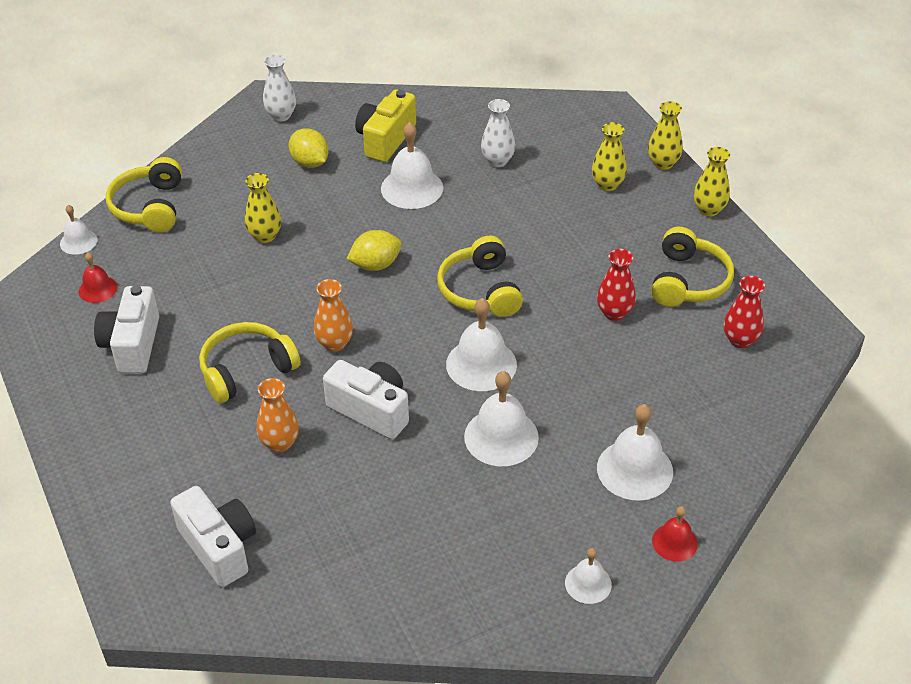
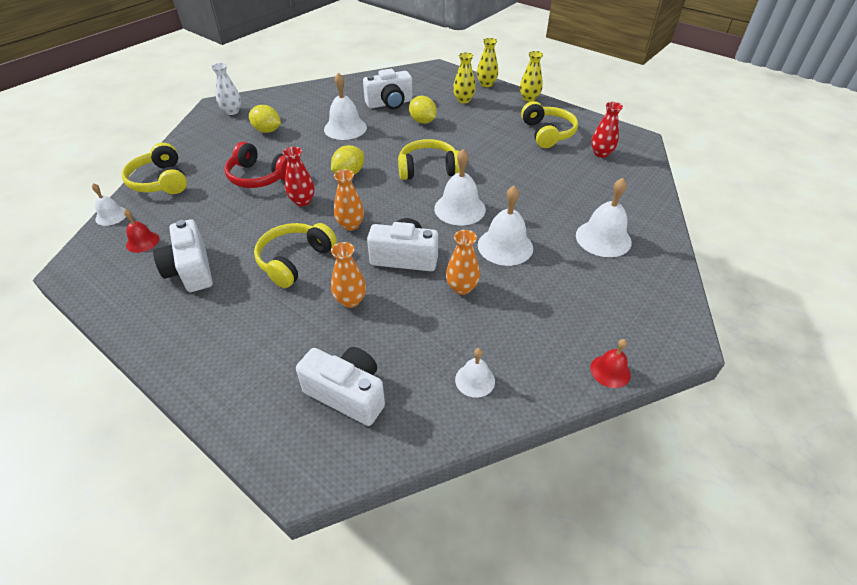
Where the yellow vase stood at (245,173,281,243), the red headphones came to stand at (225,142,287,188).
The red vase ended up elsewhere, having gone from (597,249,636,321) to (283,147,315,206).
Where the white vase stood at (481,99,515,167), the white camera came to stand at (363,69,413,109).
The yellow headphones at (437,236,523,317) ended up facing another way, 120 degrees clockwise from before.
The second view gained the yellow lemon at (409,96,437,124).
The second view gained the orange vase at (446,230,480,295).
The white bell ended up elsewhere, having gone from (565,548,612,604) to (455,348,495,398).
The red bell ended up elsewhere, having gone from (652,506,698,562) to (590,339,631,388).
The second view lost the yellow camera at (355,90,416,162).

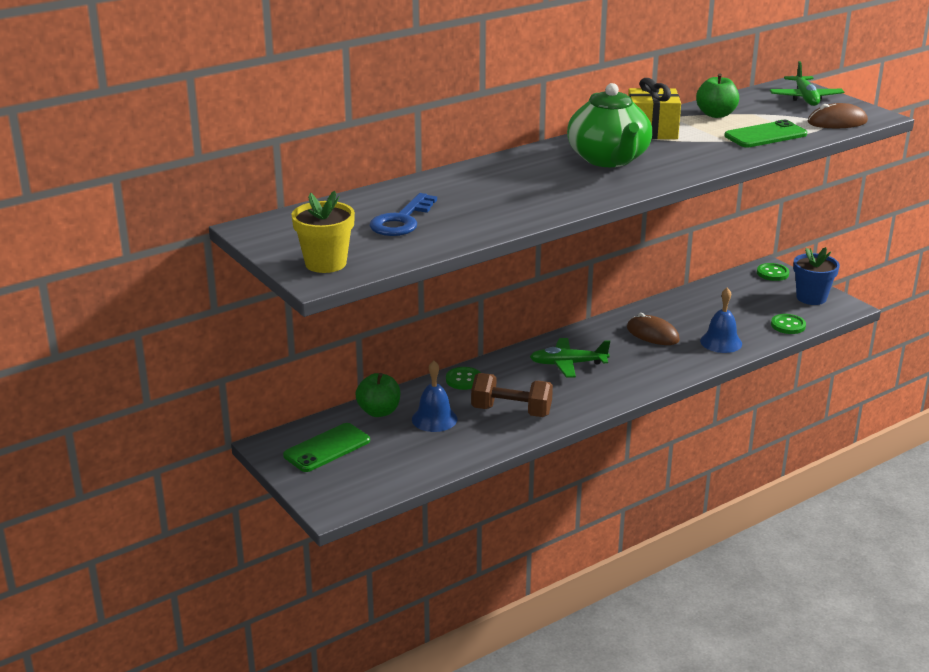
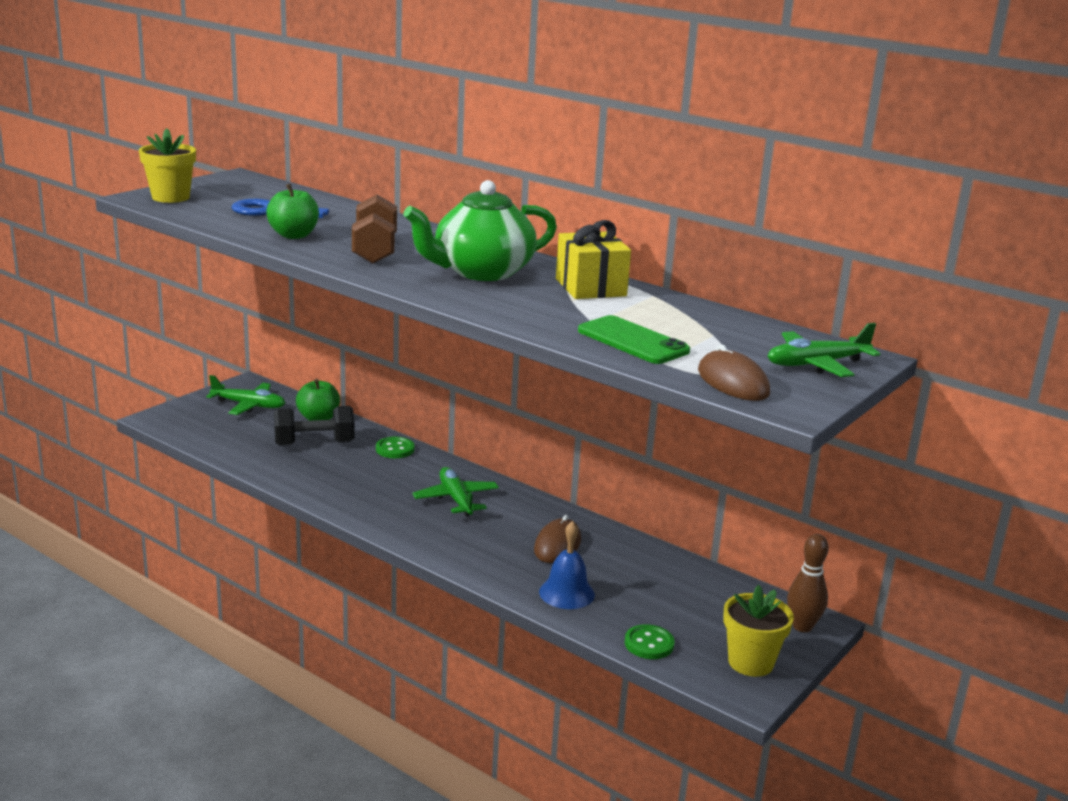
Where the green phone stood at (283,423,370,472), the green plane came to stand at (206,375,285,415).
The green apple ended up elsewhere, having gone from (696,73,739,118) to (266,184,319,239).
Where the blue bell stood at (412,361,457,432), the black dumbbell came to stand at (274,406,355,446).
The brown dumbbell ended up elsewhere, having gone from (471,373,553,417) to (352,194,397,263).
What was the blue flower pot at (793,247,840,305) turned into the yellow flower pot at (723,585,794,677).
Where the green button stood at (757,263,789,281), the brown bowling pin came to stand at (787,534,829,632).

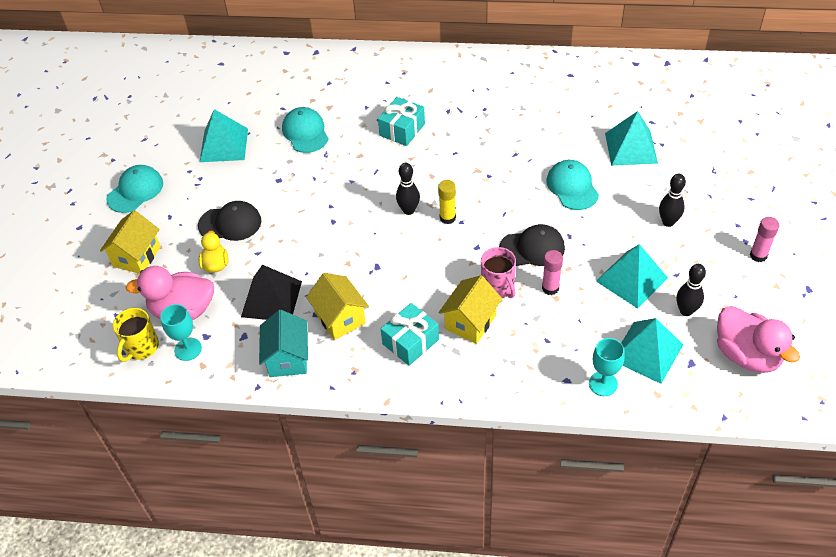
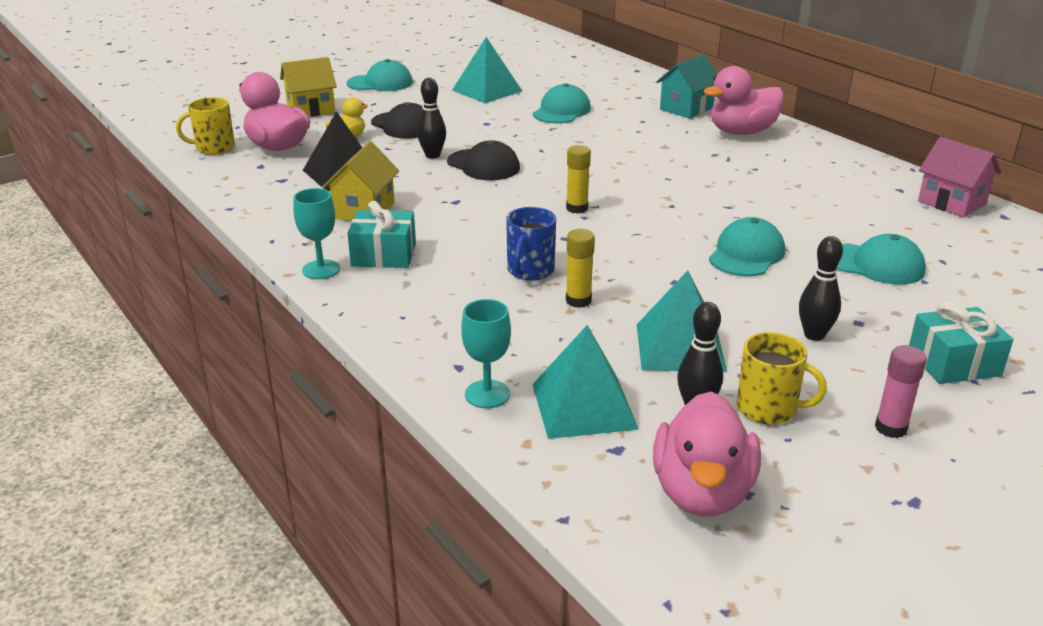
The turquoise goblet ended up elsewhere, having gone from (160,304,202,361) to (293,188,340,279).
The black bowling pin ended up elsewhere, having gone from (396,163,420,215) to (417,78,446,159).
The black cap ended up elsewhere, having gone from (499,224,565,266) to (447,140,520,180).
What was the pink mug at (481,247,516,298) turned into the blue mug at (506,207,556,281).
What was the pink glue stick at (542,250,563,295) turned into the yellow glue stick at (566,229,595,308).
The turquoise house ended up elsewhere, having gone from (259,310,308,377) to (656,54,718,119).
The second view gained the pink duck at (703,66,784,135).
The second view gained the yellow mug at (737,332,827,425).
Where the turquoise pyramid stood at (605,111,658,166), the turquoise cap came to stand at (837,234,926,285).
The turquoise gift ended up elsewhere, having gone from (378,97,425,146) to (909,301,1014,384).
The second view gained the pink house at (918,137,1001,218).
The second view lost the yellow house at (439,275,502,344).

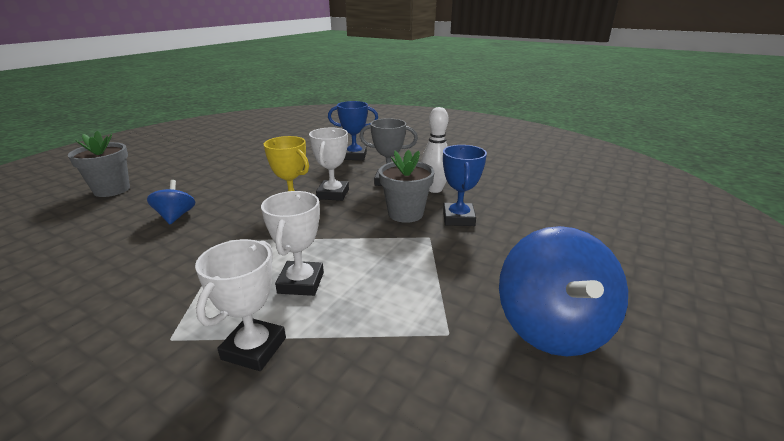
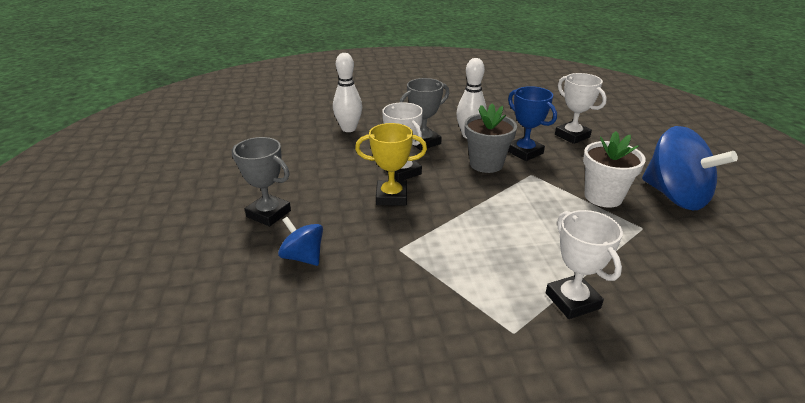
The second view gained the grey trophy at (232,137,291,226).
Where the blue trophy stood at (328,101,378,160), the white bowling pin came to stand at (333,53,362,132).
The white trophy ended up elsewhere, having gone from (261,191,324,296) to (555,73,607,144).
The second view gained the white flower pot at (583,131,646,208).
The second view lost the grey flower pot at (68,131,130,197).

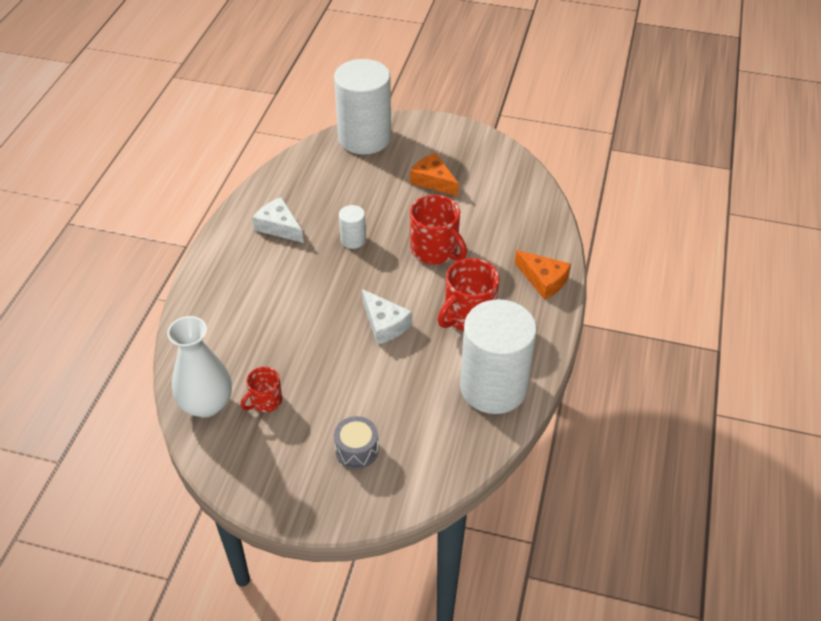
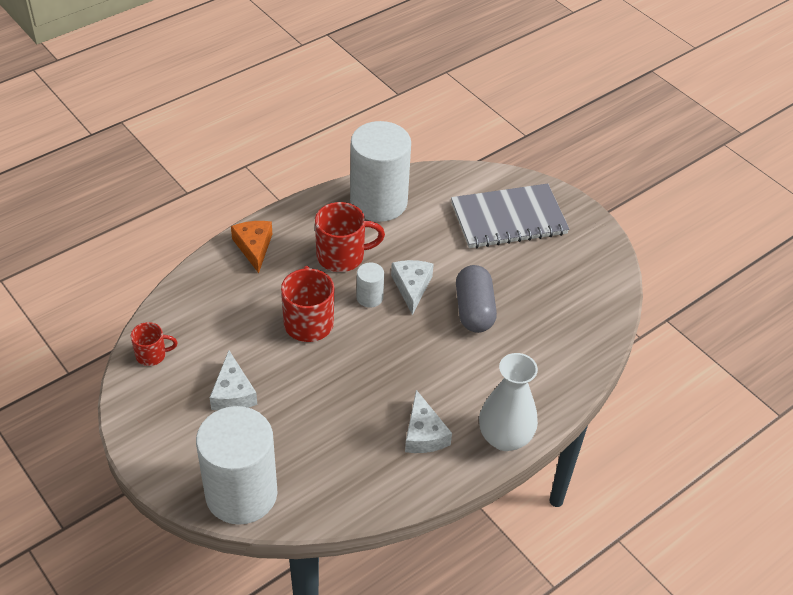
The red mug ended up elsewhere, having gone from (241,367,282,412) to (131,322,178,366).
What was the orange cheese at (410,153,459,196) turned into the white cheese at (210,351,257,411).
The white cylinder ended up elsewhere, having gone from (339,205,366,249) to (356,262,384,308).
Where the grey drum stood at (334,416,379,469), the grey notebook came to stand at (451,184,569,248).
The second view gained the grey capsule at (456,265,497,333).
The white vase ended up elsewhere, having gone from (167,316,232,418) to (479,353,538,451).

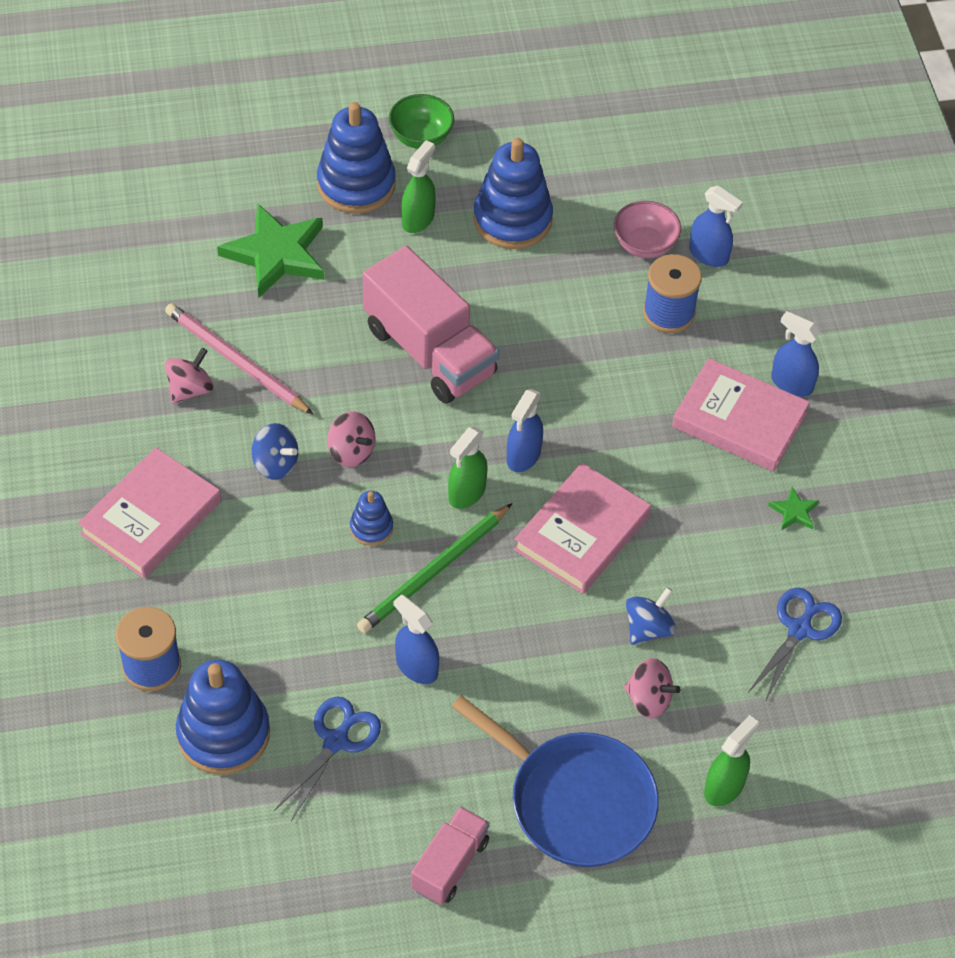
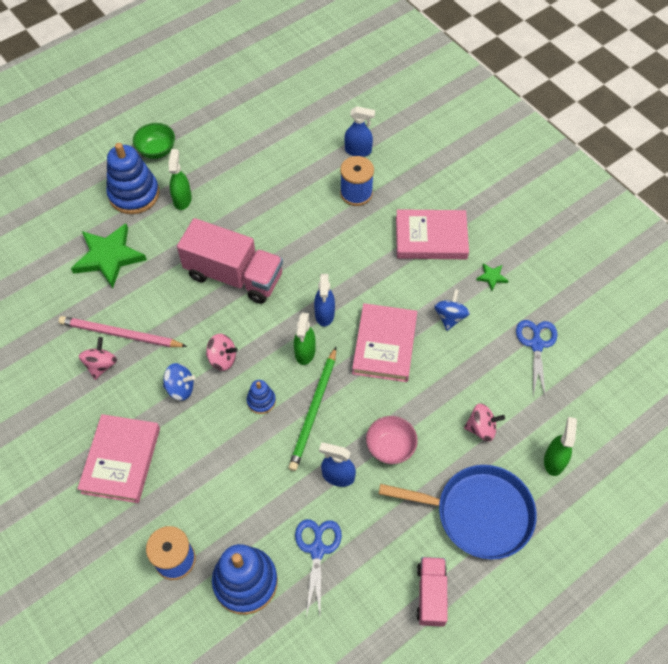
The pink bowl ended up elsewhere, having gone from (614,201,681,258) to (366,416,418,464).
The blue spinning top ended up elsewhere, having gone from (626,587,676,645) to (434,289,470,331).
The second view lost the blue stacking toy at (473,138,553,249).
The second view lost the blue spray bottle at (771,311,821,397).

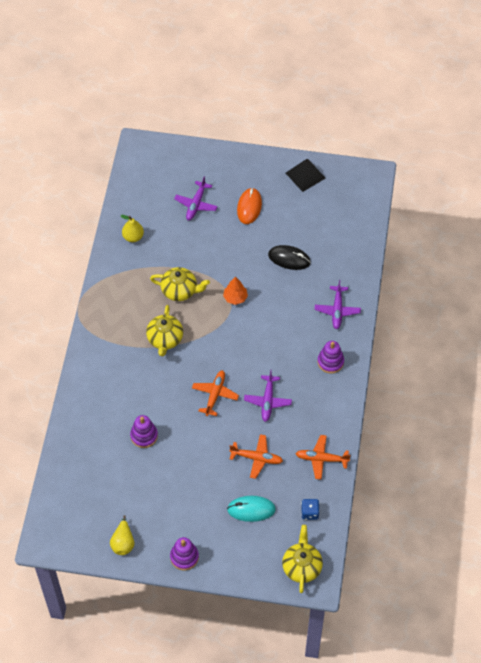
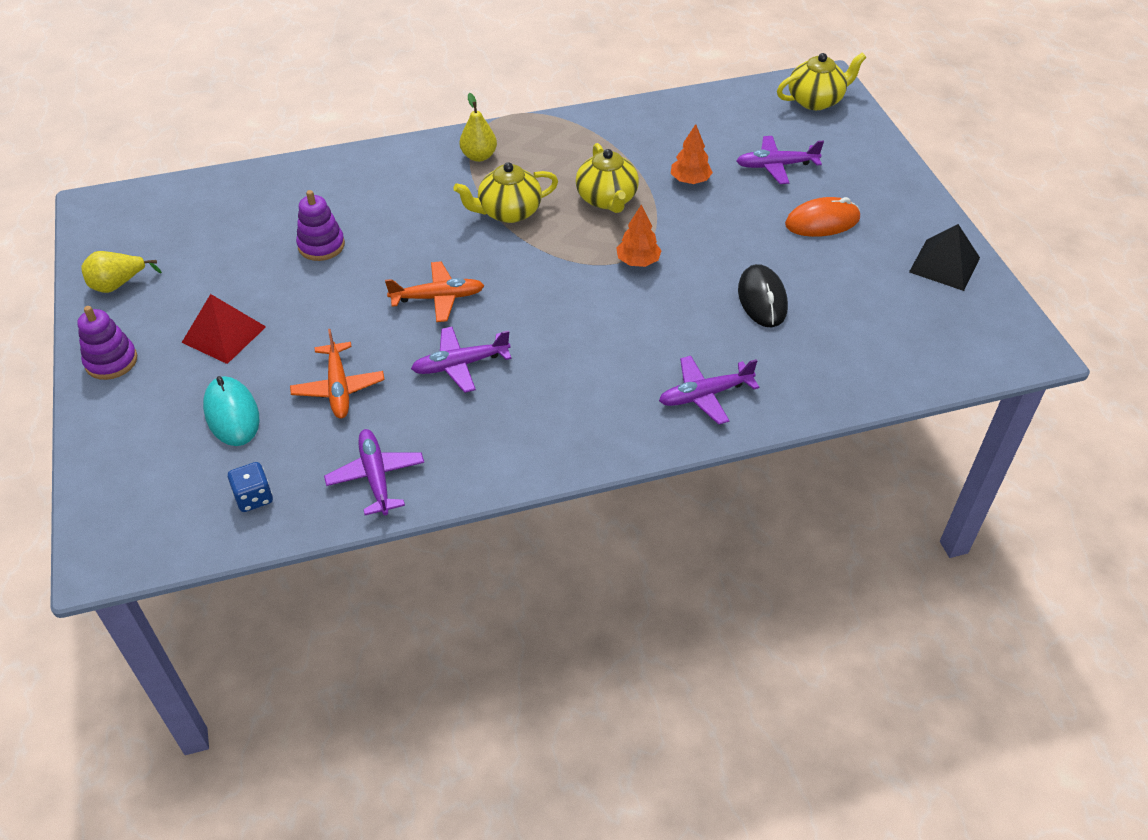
The second view gained the red pyramid at (181,294,266,364).
What was the orange plane at (295,435,351,480) turned into the purple plane at (324,429,424,515).
The yellow pear ended up elsewhere, having gone from (121,215,144,242) to (459,93,497,162).
The second view gained the orange tree at (671,124,713,184).
The yellow teapot ended up elsewhere, having gone from (282,525,323,593) to (777,52,867,110).
The second view lost the purple stacking toy at (318,341,344,374).

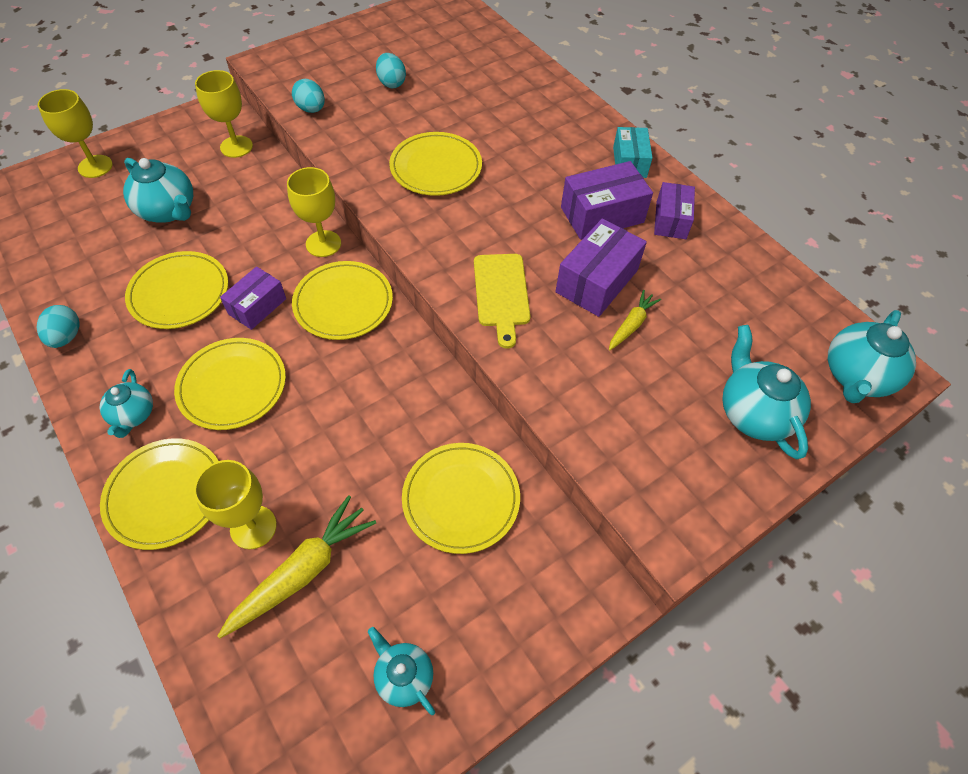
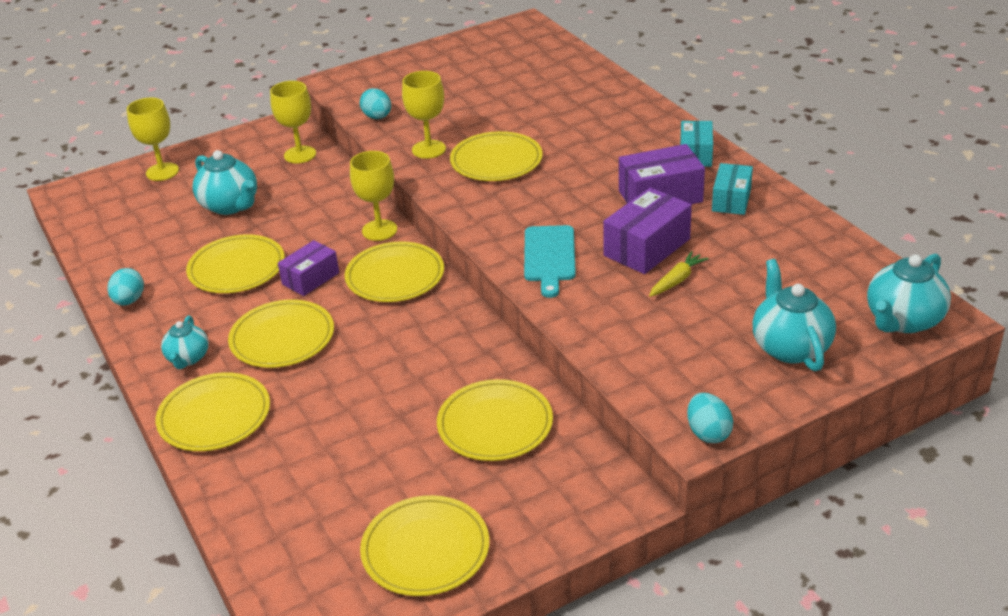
Where the turquoise teapot stood at (368,627,435,715), the yellow plate came to stand at (360,495,489,596).
The yellow goblet ended up elsewhere, having gone from (194,460,277,549) to (402,71,446,159).
What was the yellow cutting board at (474,254,530,349) turned into the turquoise cutting board at (524,225,576,298).
The turquoise egg ended up elsewhere, having gone from (376,53,406,88) to (687,393,733,443).
What was the purple box at (654,182,695,239) turned into the turquoise box at (712,163,753,215).
The second view lost the yellow carrot at (218,495,376,638).

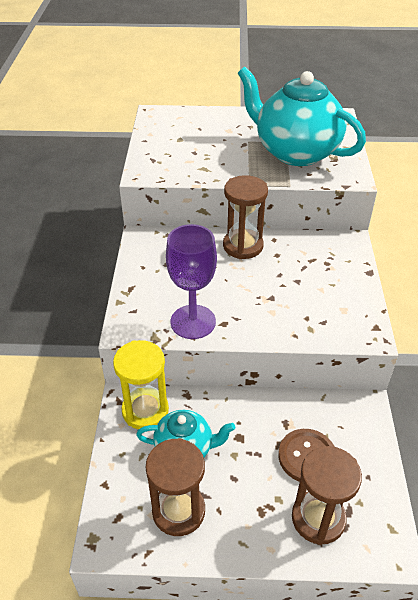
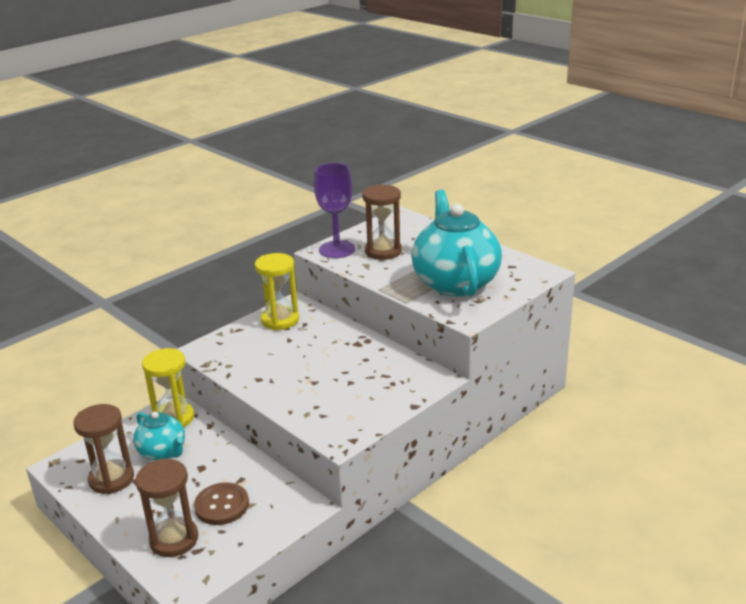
The second view gained the yellow hourglass at (255,253,299,330).
The purple goblet ended up elsewhere, having gone from (166,224,217,339) to (314,163,355,258).
The brown hourglass ended up elsewhere, having gone from (223,175,268,259) to (362,184,402,260).

